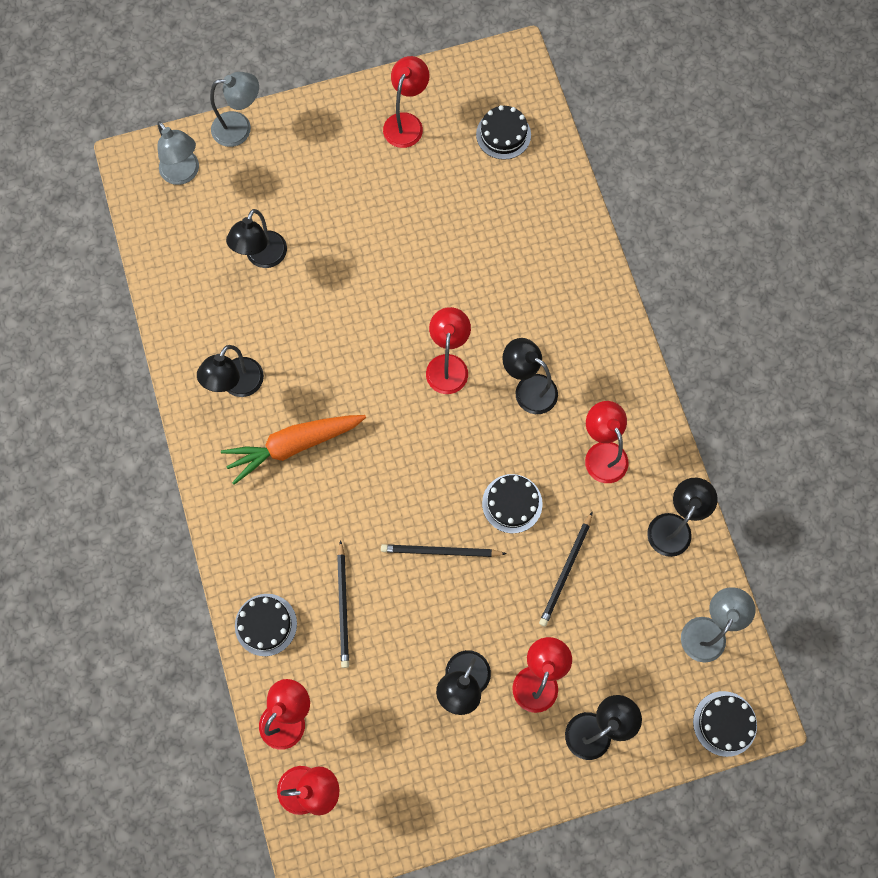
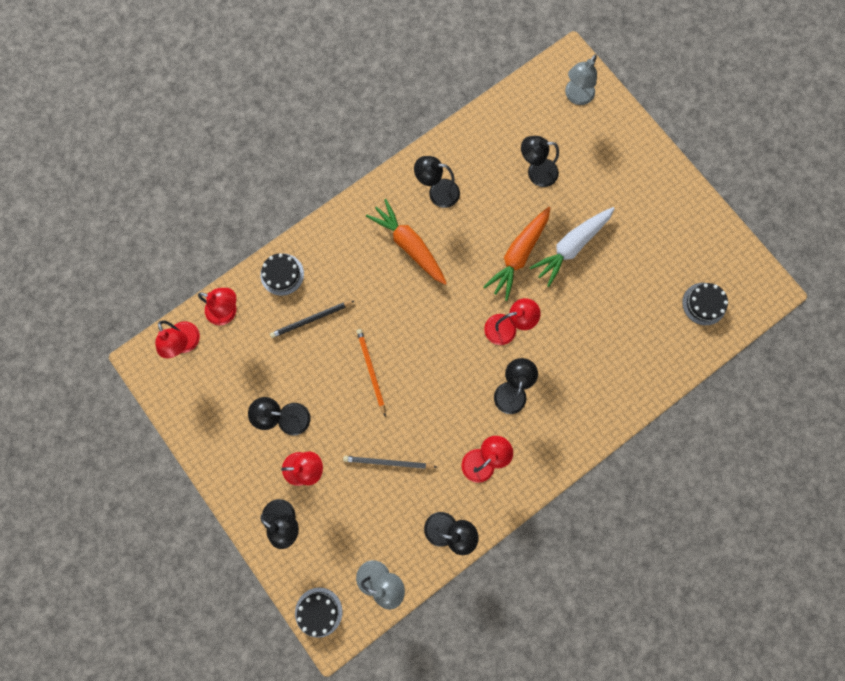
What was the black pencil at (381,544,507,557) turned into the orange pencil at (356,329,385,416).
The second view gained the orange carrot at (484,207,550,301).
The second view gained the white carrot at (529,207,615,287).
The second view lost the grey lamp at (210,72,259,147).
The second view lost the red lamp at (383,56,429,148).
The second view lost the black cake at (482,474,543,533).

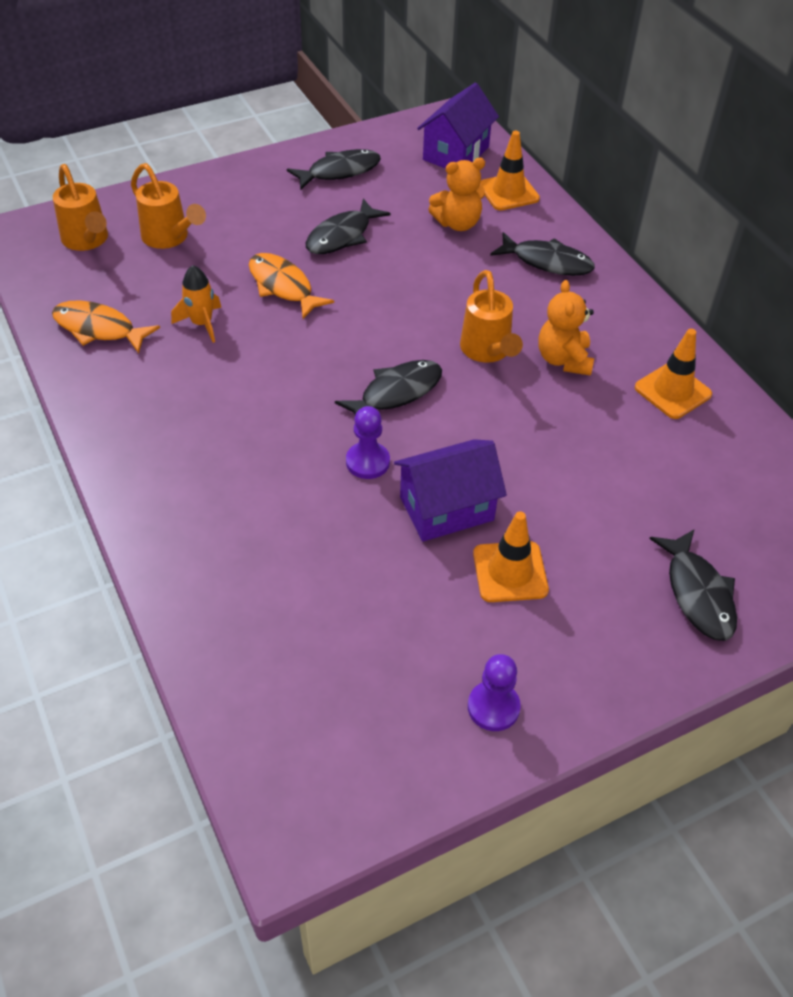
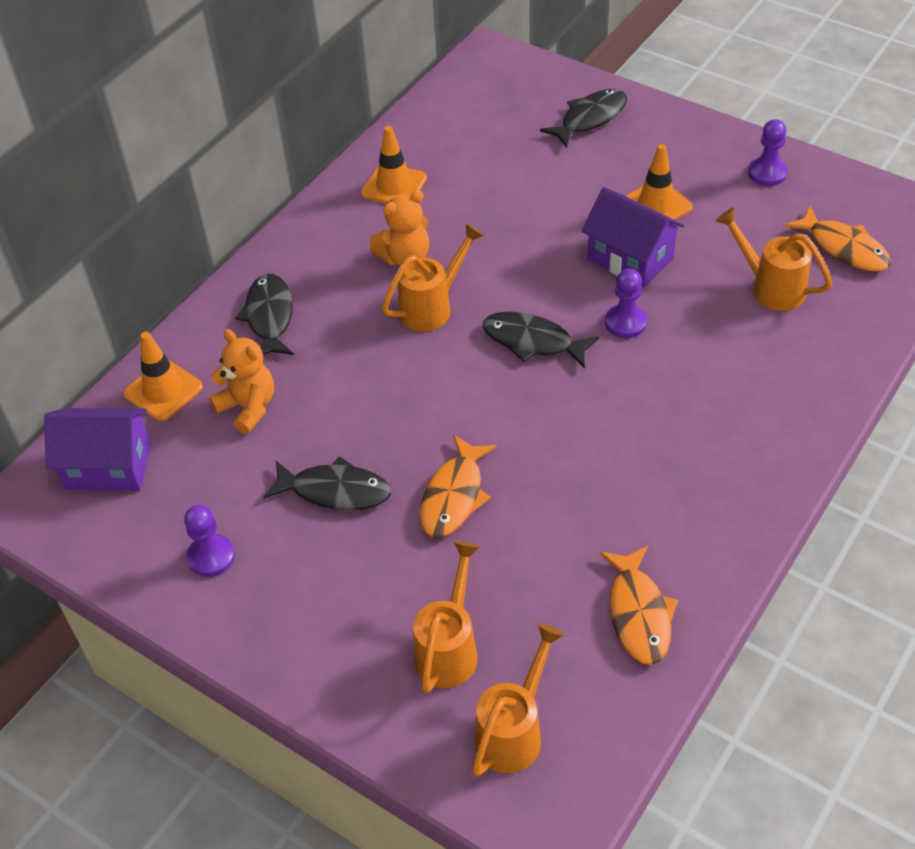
Where the black fish stood at (287,149,381,189), the purple pawn came to stand at (184,505,235,577).
The second view gained the orange watering can at (716,207,832,311).
The second view gained the orange fish at (784,205,891,271).
The second view lost the orange rocket at (171,265,221,343).

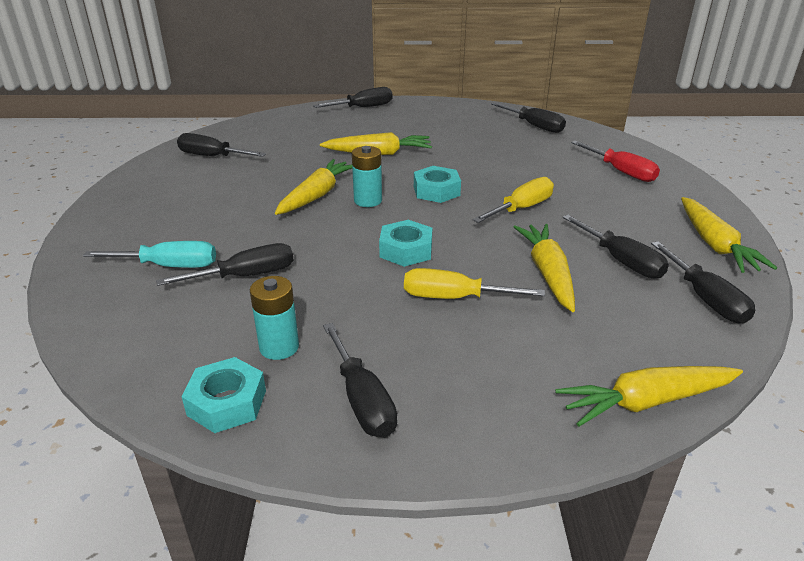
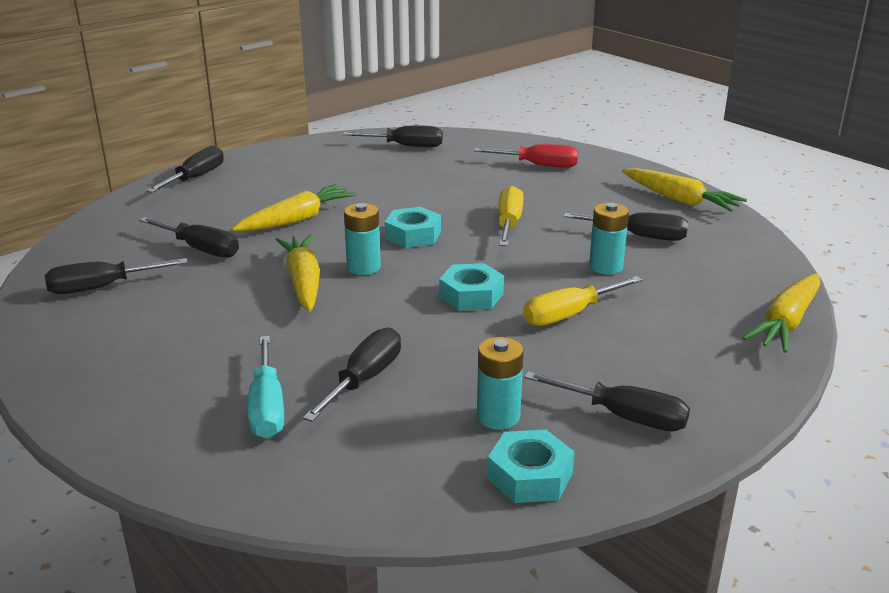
The black screwdriver ended up elsewhere, having gone from (651,241,755,323) to (139,217,239,258).
The turquoise screwdriver at (83,241,216,268) ended up facing another way, 120 degrees clockwise from before.
Where the yellow carrot stood at (514,224,575,312), the turquoise battery came to stand at (589,203,629,275).

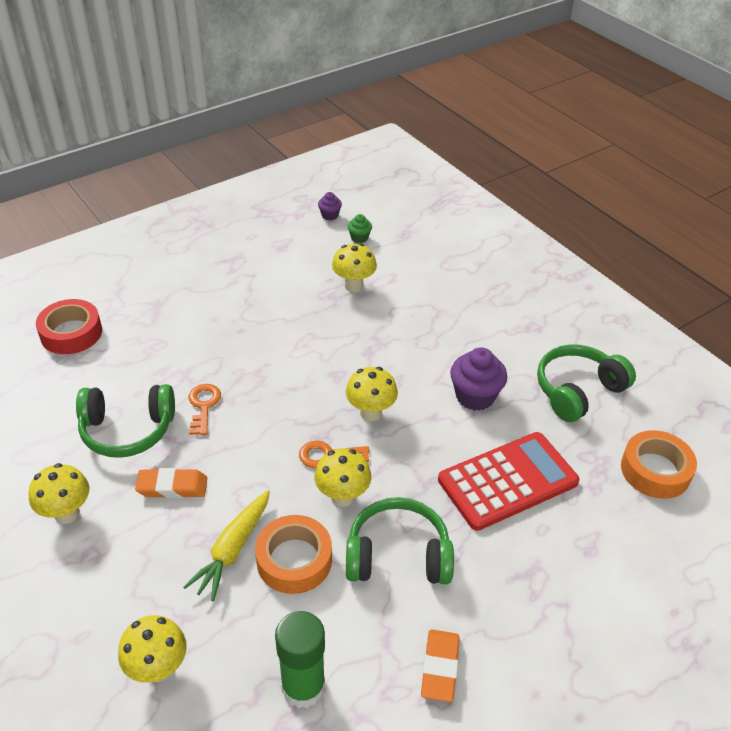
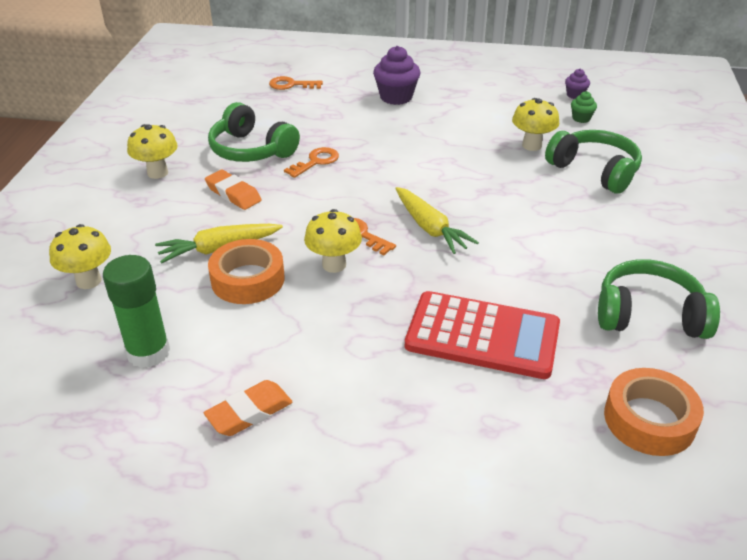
Where the red tape stood at (36,299,102,354), the orange key came to stand at (269,76,323,90).
The purple cupcake ended up elsewhere, having gone from (450,347,507,411) to (373,46,420,105).
Where the yellow mushroom stood at (346,367,398,421), the yellow carrot came to stand at (395,187,479,254).
The green headphones ended up elsewhere, having gone from (346,497,454,584) to (545,130,642,194).

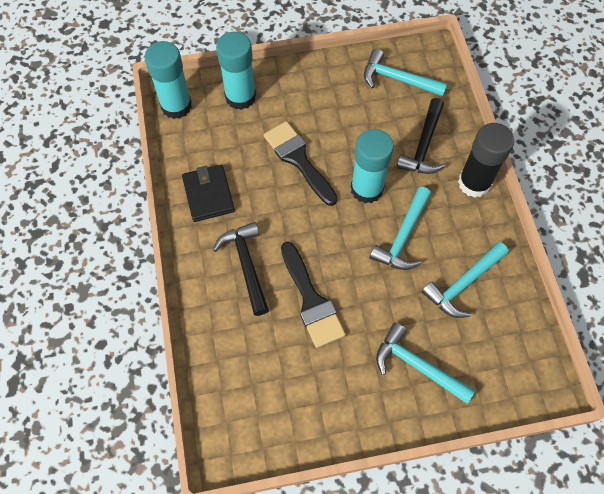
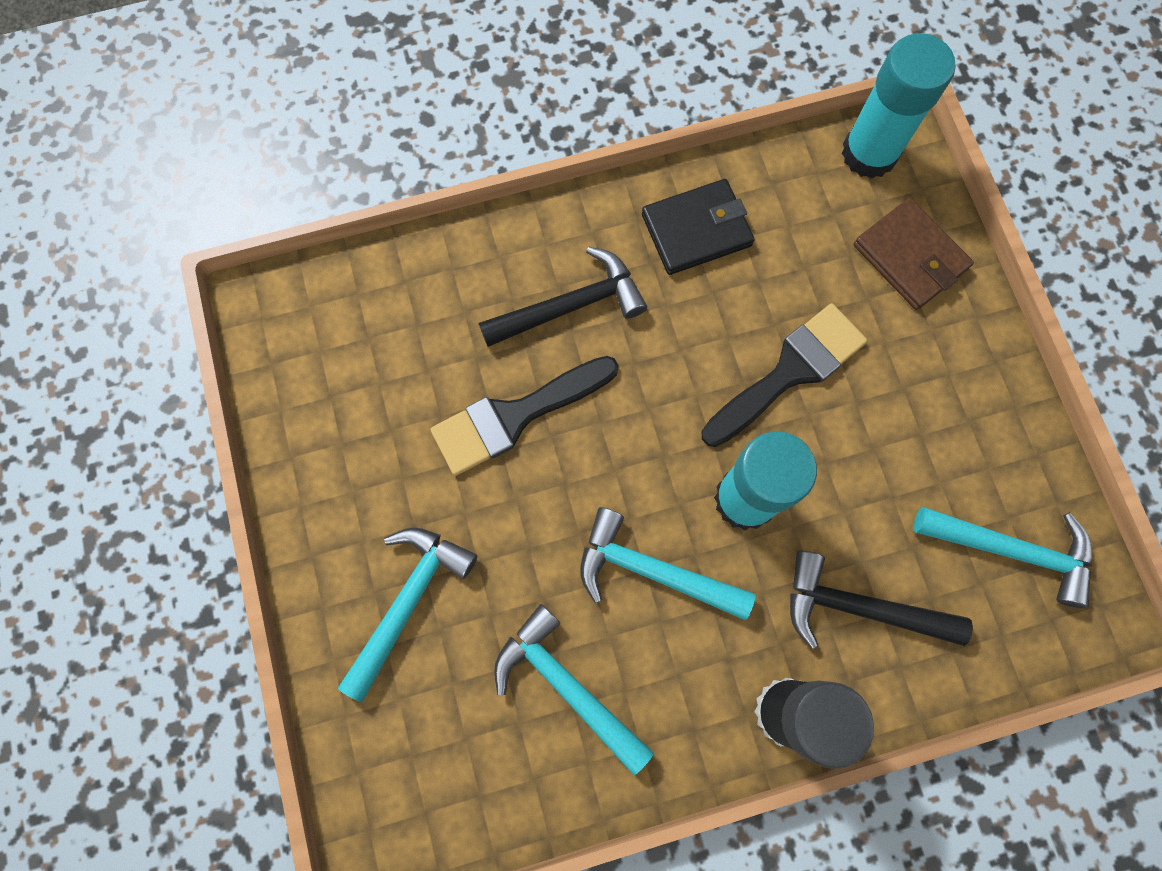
Where the turquoise glue stick stood at (216,32,256,110), the brown wallet came to stand at (853,198,974,310).
The turquoise hammer at (364,49,448,97) ended up facing another way, 90 degrees clockwise from before.

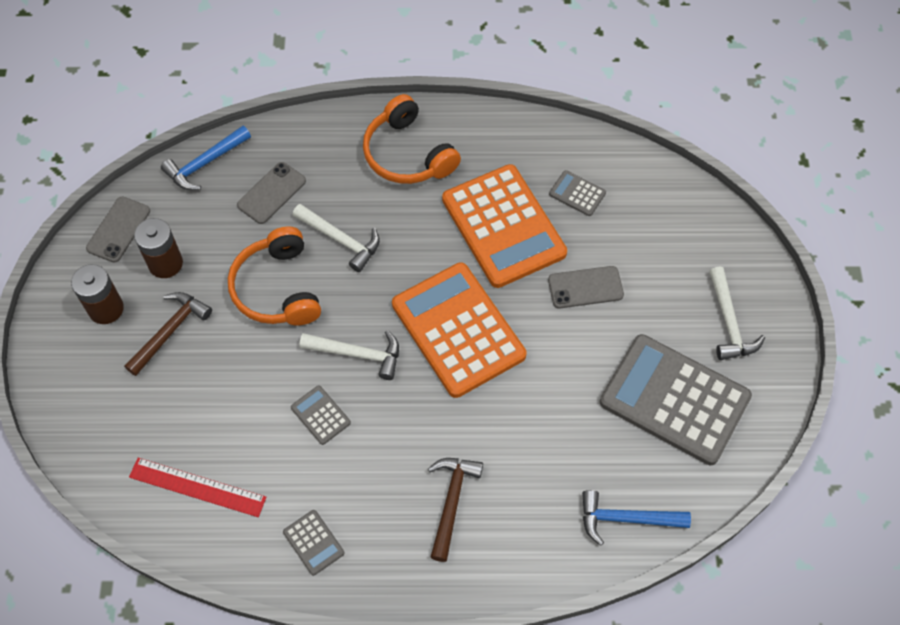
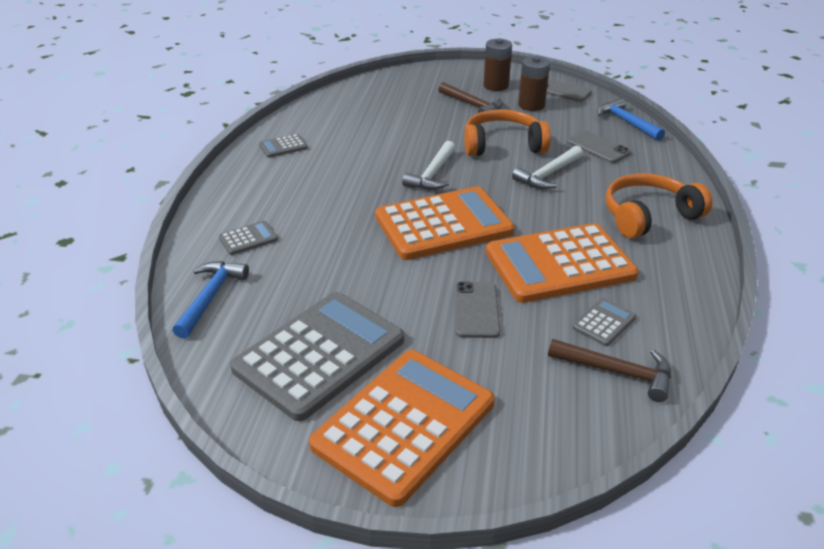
The grey calculator ended up elsewhere, having gone from (291,385,351,445) to (219,221,278,255).
Where the white hammer stood at (709,267,765,360), the orange calculator came to stand at (309,350,495,507).
The brown hammer ended up elsewhere, having gone from (428,458,483,562) to (548,339,671,402).
The second view lost the red ruler at (129,458,267,517).

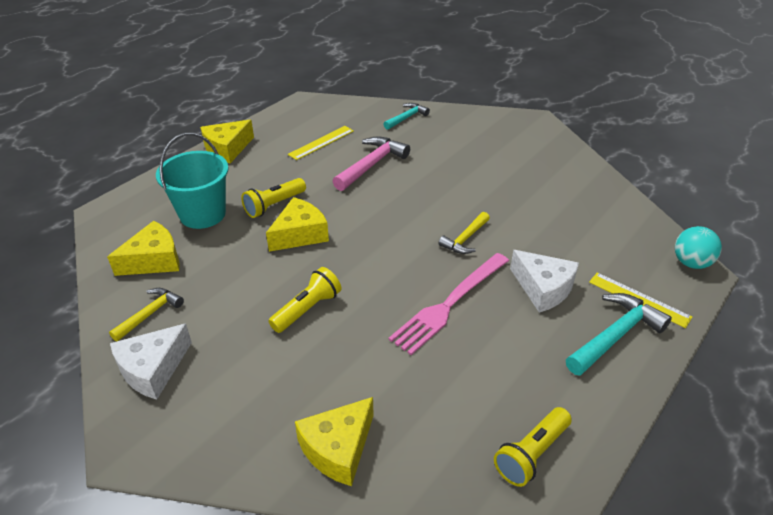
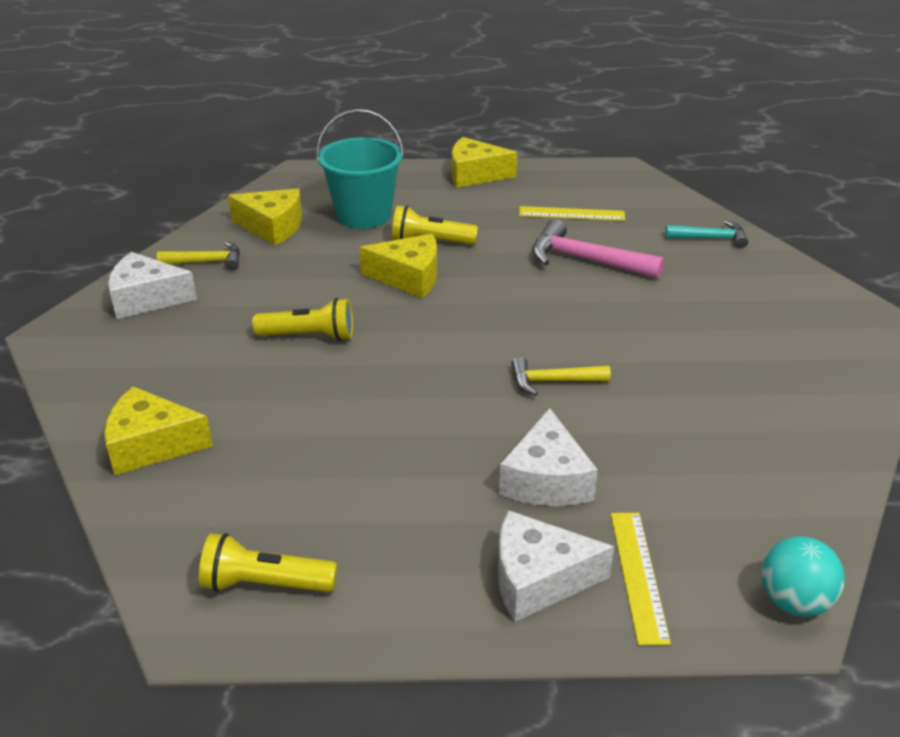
Where the turquoise hammer stood at (566,293,672,376), the white cheese came to stand at (498,510,614,622).
The pink hammer at (333,137,410,191) ended up facing another way, 150 degrees counterclockwise from before.
The second view lost the pink fork at (389,253,509,355).

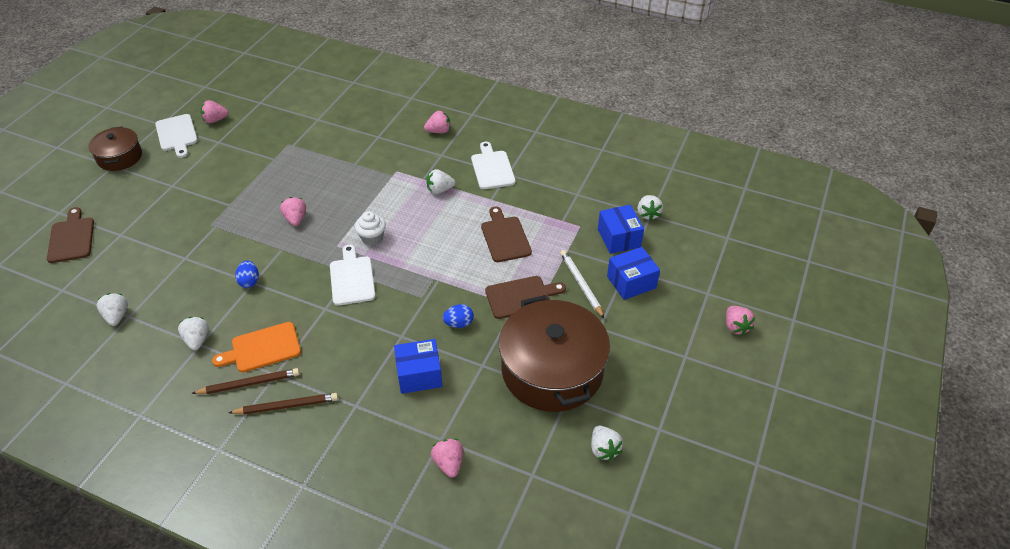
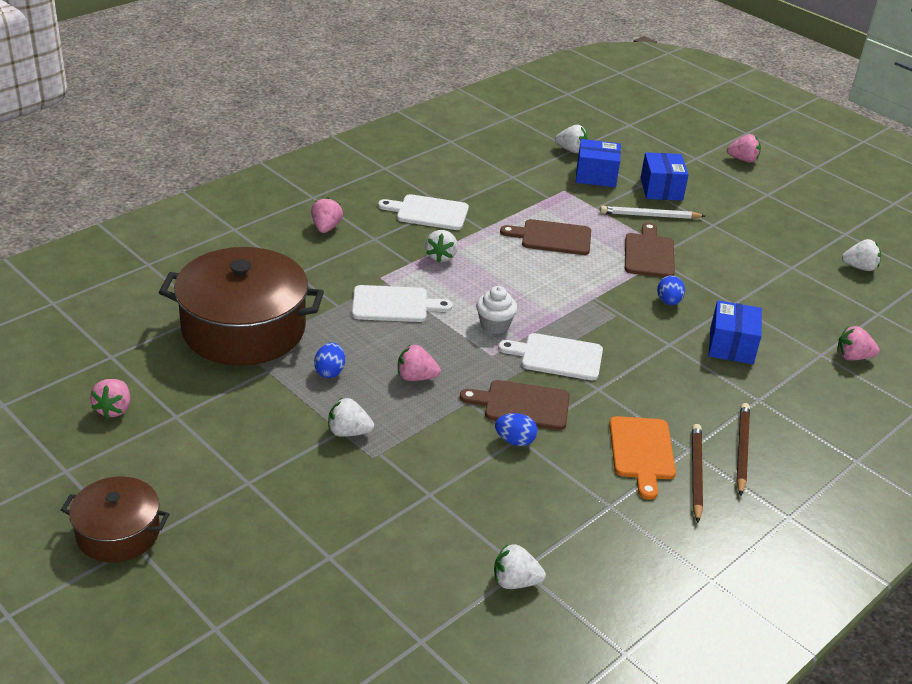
The brown pot ended up elsewhere, having gone from (499,295,610,412) to (159,247,324,366).
The second view gained the blue egg at (314,342,345,378).
The white strawberry ended up elsewhere, having gone from (178,317,209,350) to (328,398,374,437).
The white cutting board ended up elsewhere, having gone from (155,114,198,158) to (352,285,453,322).
The brown cutting board ended up elsewhere, having gone from (47,207,94,263) to (460,380,570,430).

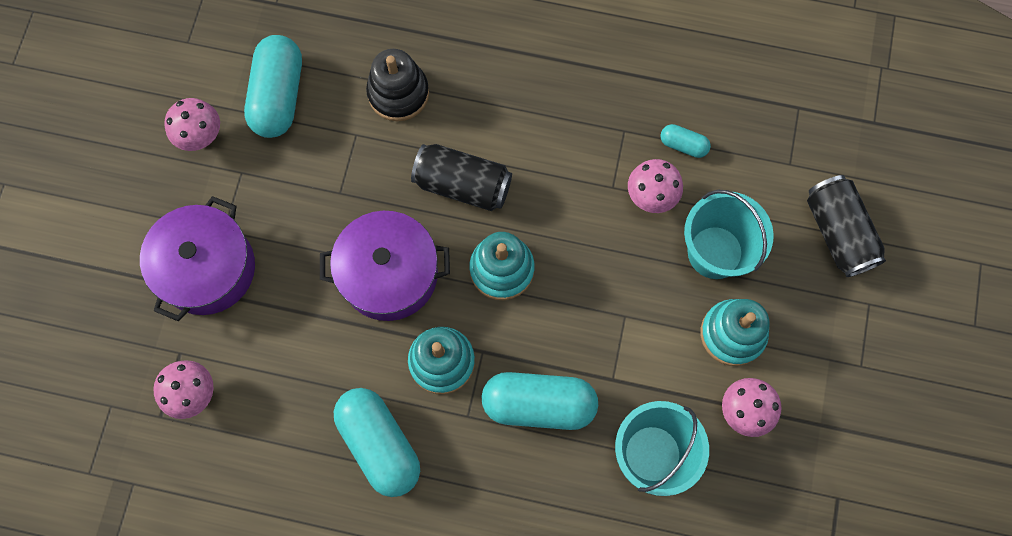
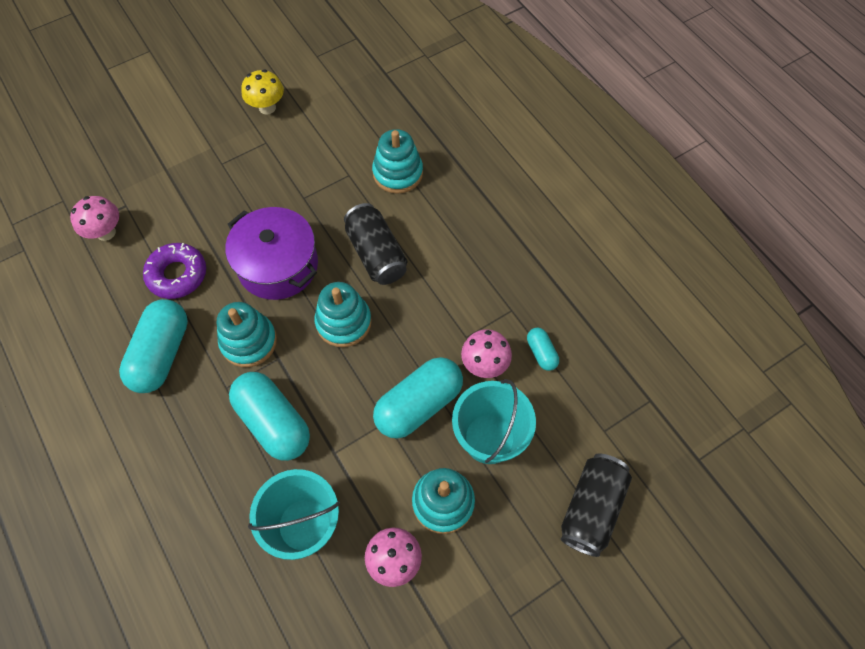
The second view gained the purple donut at (143,243,206,299).
What was the pink mushroom at (164,98,220,151) turned into the yellow mushroom at (241,69,284,114).
What was the black stacking toy at (366,49,429,121) turned into the turquoise stacking toy at (372,129,423,194).
The turquoise capsule ended up elsewhere, having gone from (244,35,302,138) to (373,357,463,439).
The second view lost the purple pot at (140,196,255,321).

